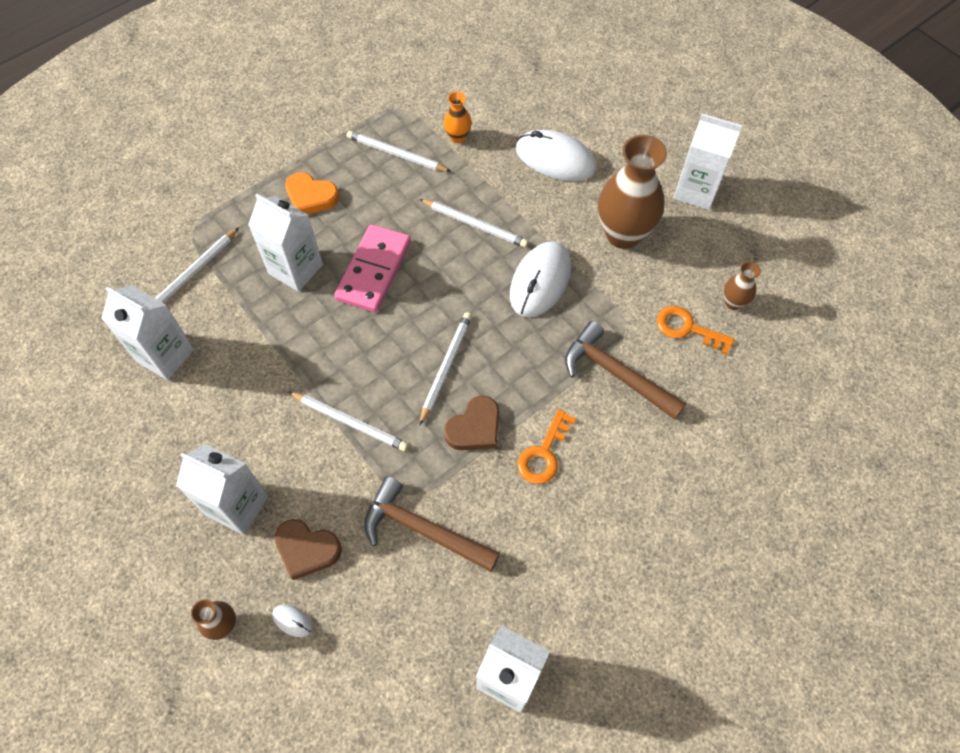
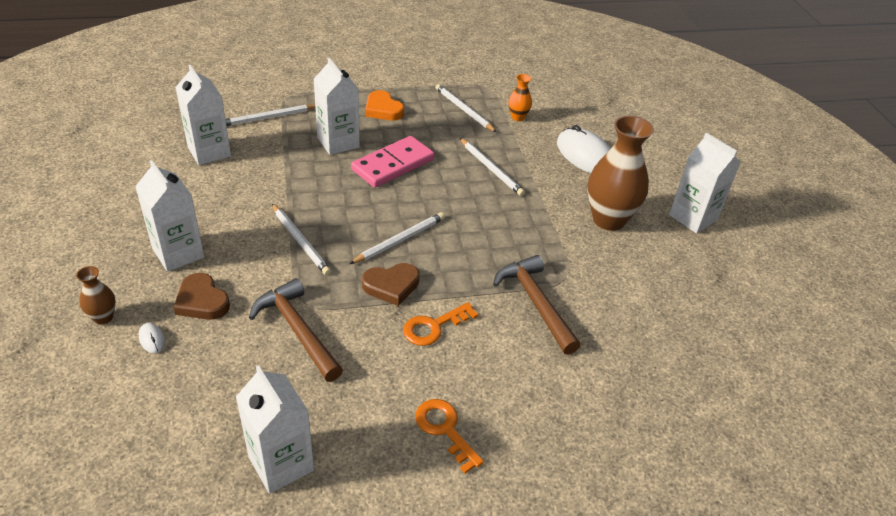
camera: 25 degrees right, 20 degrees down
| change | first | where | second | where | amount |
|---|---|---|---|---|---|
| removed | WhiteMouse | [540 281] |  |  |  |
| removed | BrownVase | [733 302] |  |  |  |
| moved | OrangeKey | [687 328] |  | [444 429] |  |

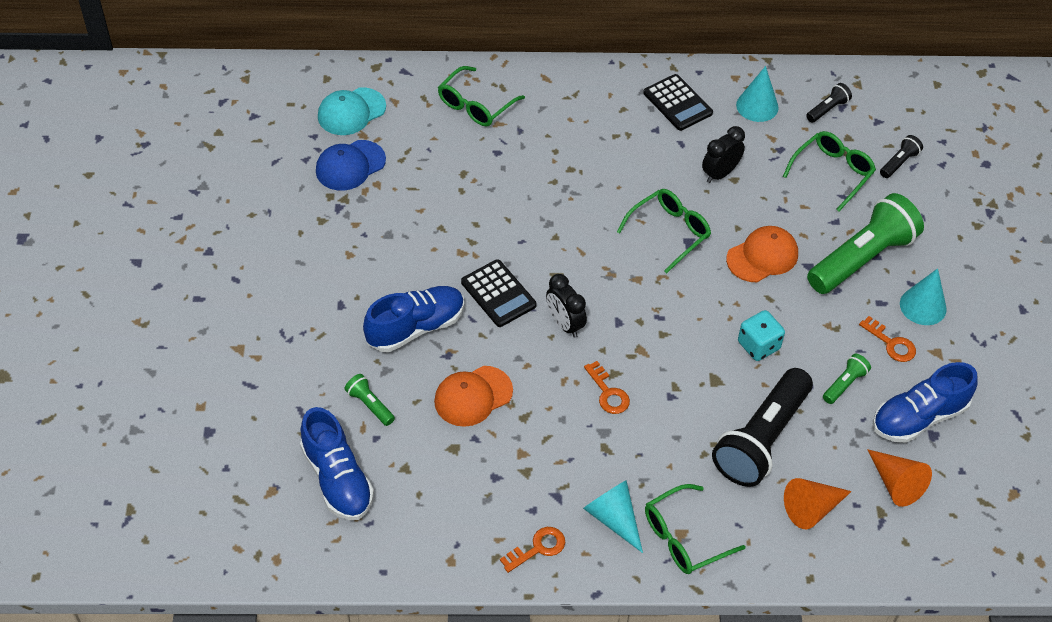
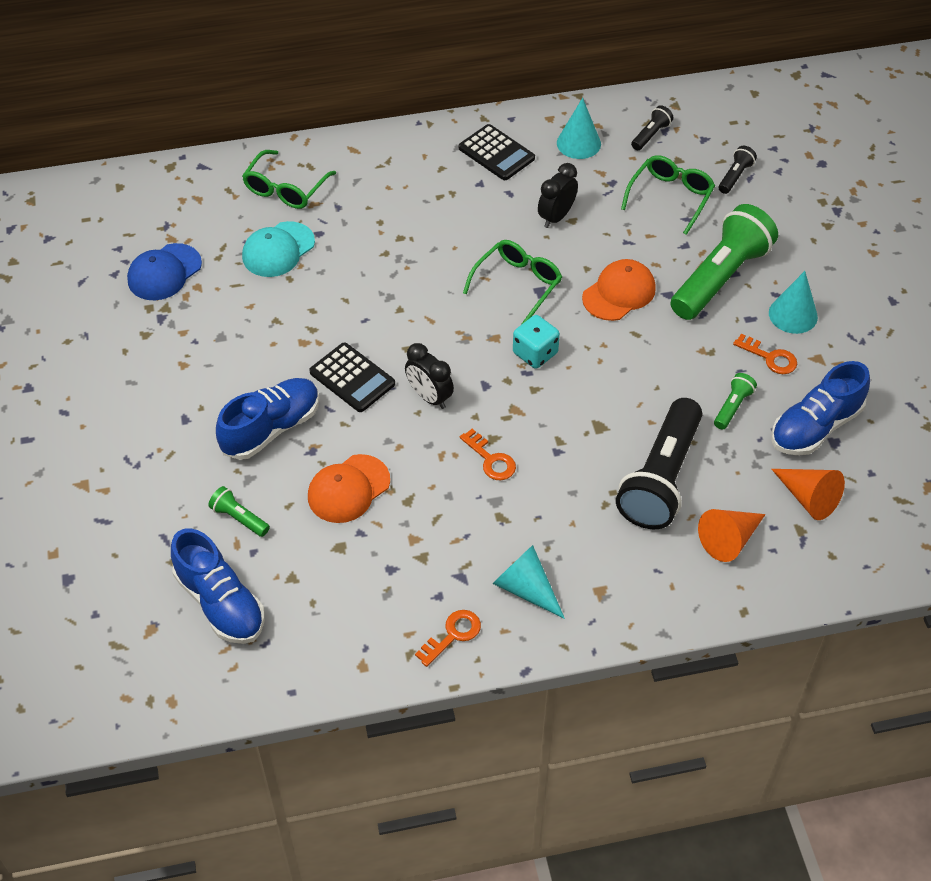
camera: 10 degrees left, 0 degrees up
| change | first | where | second | where | amount |
|---|---|---|---|---|---|
| moved | TurquoiseCap | [351 112] |  | [278 250] |  |
| moved | TurquoiseDice | [758 345] |  | [535 353] |  |
| removed | GreenGlasses | [684 537] |  |  |  |

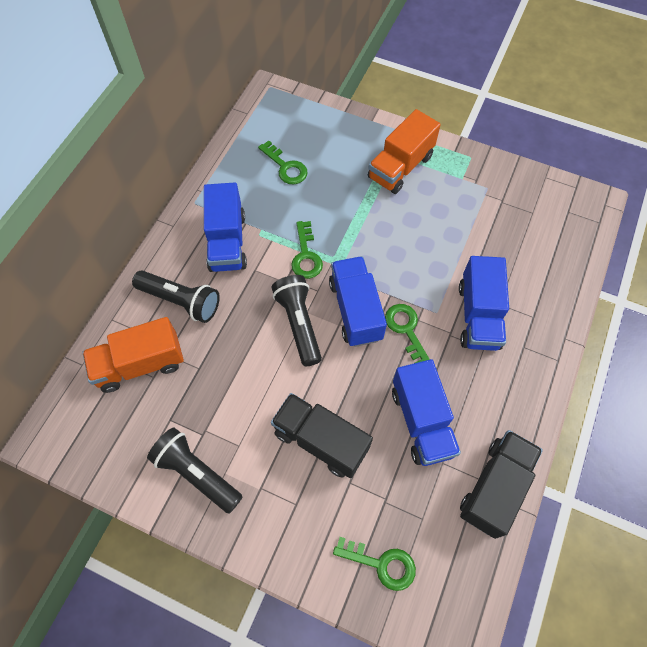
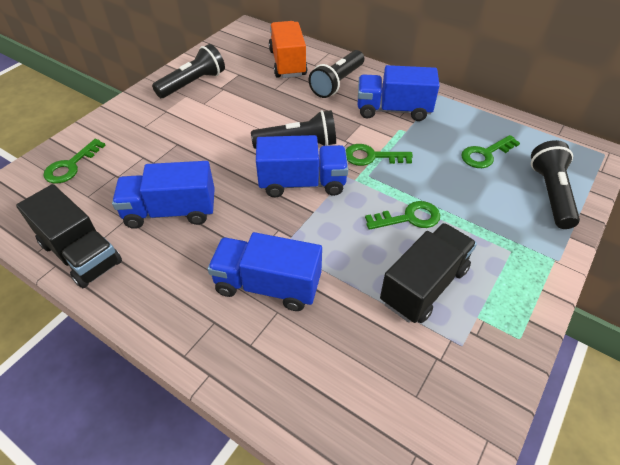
camera: 100 degrees right, 15 degrees down
| change | first | where | second | where | amount |
|---|---|---|---|---|---|
| removed | OrangeTruck | [400 167] |  |  |  |
| moved | GreenKey | [406 329] |  | [409 218] |  |
| moved | BlackTruck | [321 440] |  | [424 285] |  |
| added |  |  | BlackFlashlight | [550 193] |  |

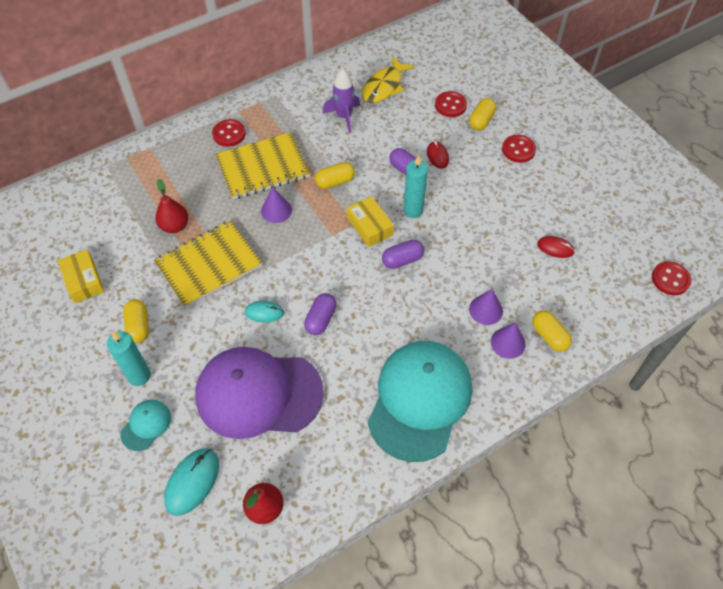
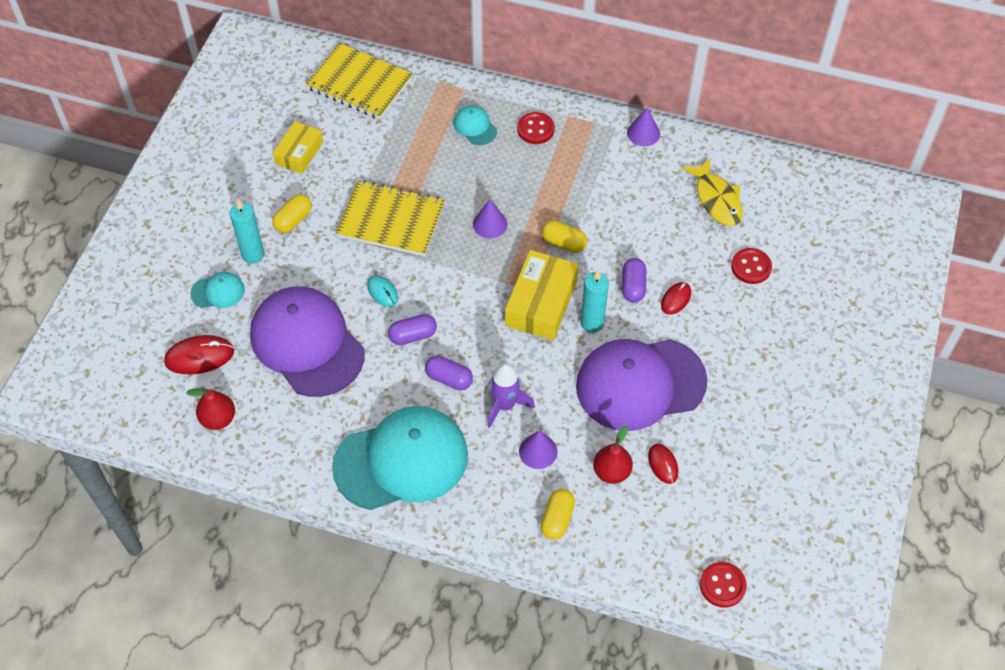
camera: 50 degrees right, 0 degrees up
| change | first | where | second | where | amount |
|---|---|---|---|---|---|
| turned | YellowFish | [384 86] |  | [716 199] | 105 degrees counterclockwise |
| moved | PurpleRocket | [344 116] |  | [505 405] |  |
| removed | YellowCapsule | [481 121] |  |  |  |
| moved | YellowNotebook | [263 168] |  | [359 83] |  |
| removed | RedButton | [518 150] |  |  |  |
| moved | RedPear | [174 226] |  | [611 472] |  |
| resized | YellowBox | [370 226] |  | [541 303] | x1.57 |
| moved | PurpleCapsule | [402 260] |  | [449 379] |  |
| moved | PurpleCone | [508 343] |  | [643 133] |  |
| recoloured | TurquoiseMouse | [192 482] | RedMouse | [199 356] |  |
| added |  |  | TurquoiseCap | [475 127] |  |
| added |  |  | PurpleCap | [640 384] |  |

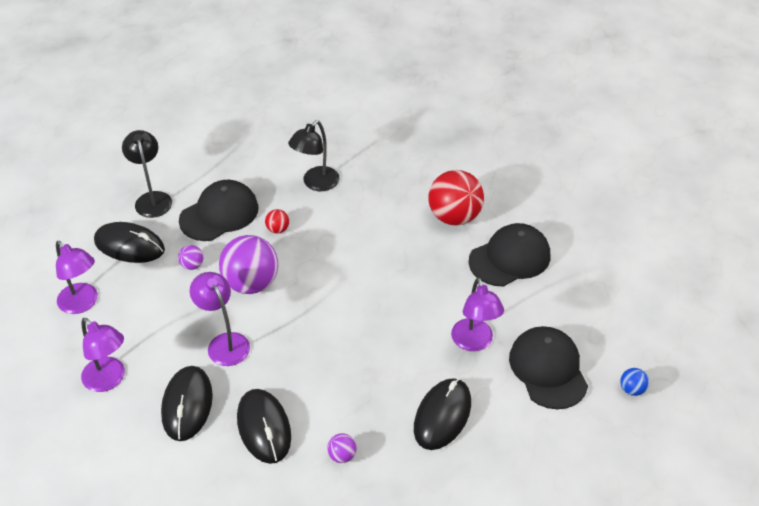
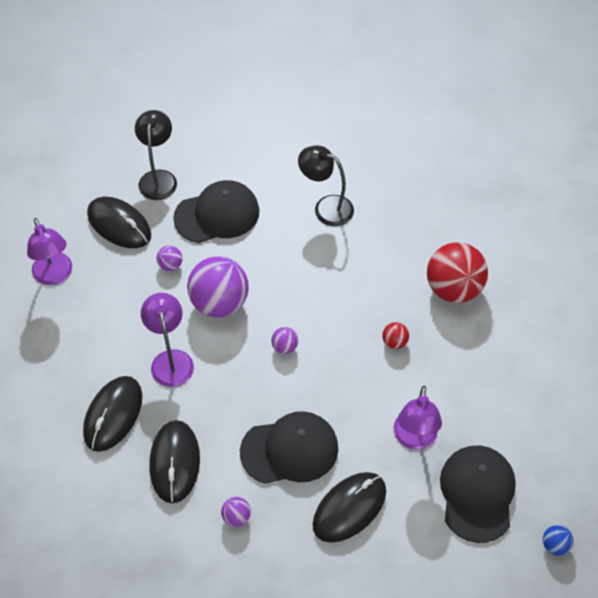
camera: 20 degrees right, 10 degrees up
| change | first | where | second | where | amount |
|---|---|---|---|---|---|
| turned | BlackLamp | [316 183] |  | [326 207] | 60 degrees clockwise |
| moved | RedBall | [278 229] |  | [394 342] |  |
| moved | BlackCap | [510 258] |  | [290 450] |  |
| removed | PurpleLamp | [109 380] |  |  |  |
| added |  |  | PurpleBall | [285 347] |  |

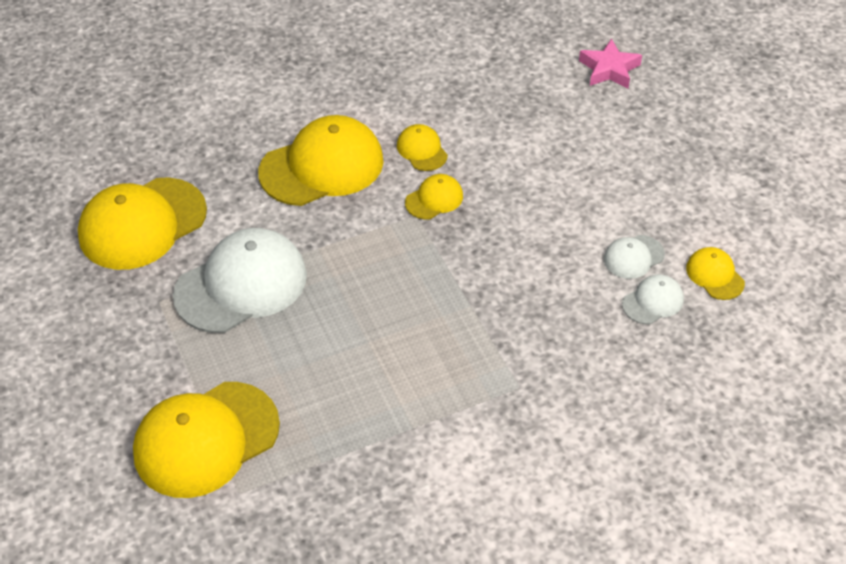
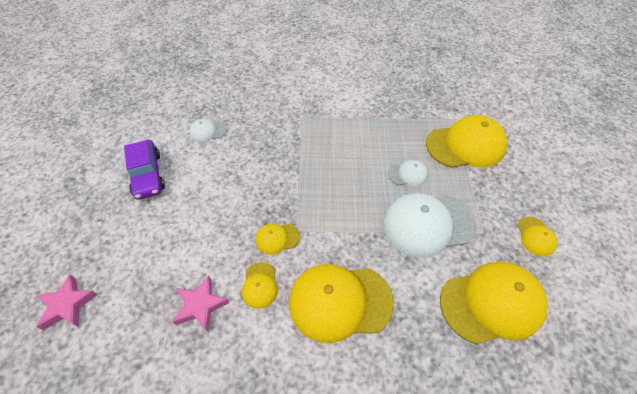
camera: 155 degrees left, 5 degrees up
| change | first | where | second | where | amount |
|---|---|---|---|---|---|
| moved | WhiteCap | [633 257] |  | [408 174] |  |
| moved | YellowCap | [715 275] |  | [535 236] |  |
| added |  |  | PurpleCar | [147 175] |  |
| added |  |  | PinkStar | [201 305] |  |

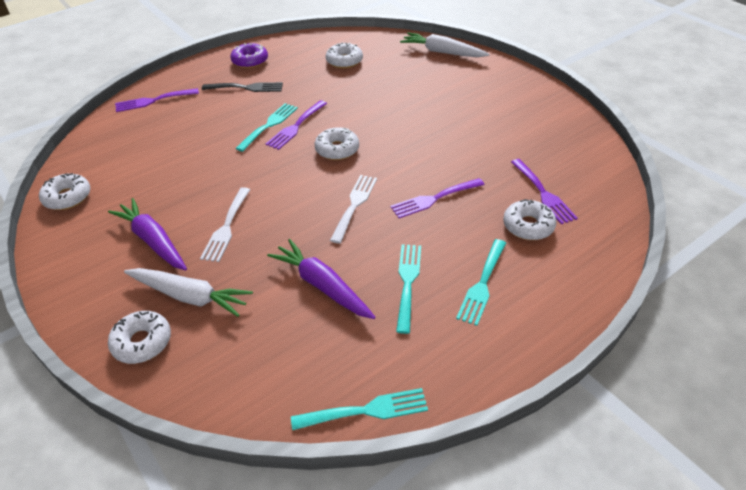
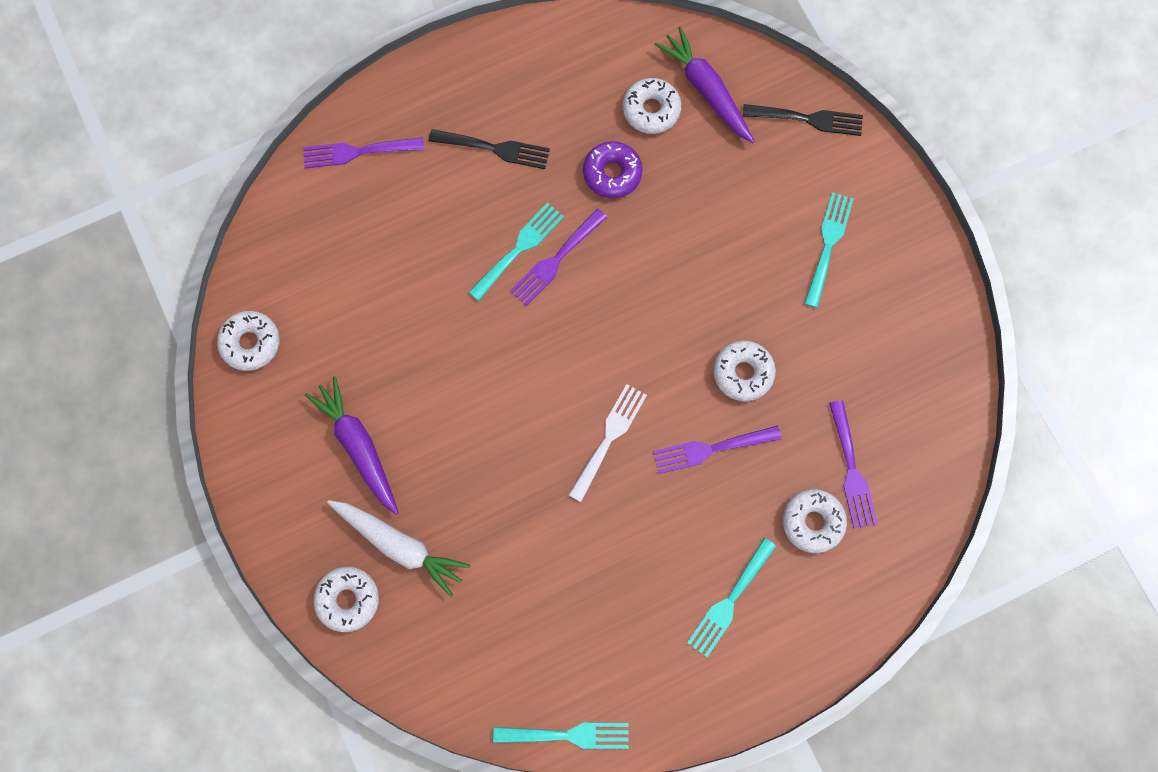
camera: 10 degrees right, 30 degrees up
| change | first | where | second | where | amount |
|---|---|---|---|---|---|
| replaced | WhiteCarrot | [442 52] | BlackFork | [808 119] |  |
| moved | PurpleDonut | [250 61] |  | [612 173] |  |
| moved | WhiteDonut | [337 149] |  | [743 373] |  |
| removed | WhiteFork | [226 227] |  |  |  |
| moved | PurpleCarrot | [322 285] |  | [706 90] |  |
| moved | TurquoiseFork | [407 282] |  | [828 244] |  |

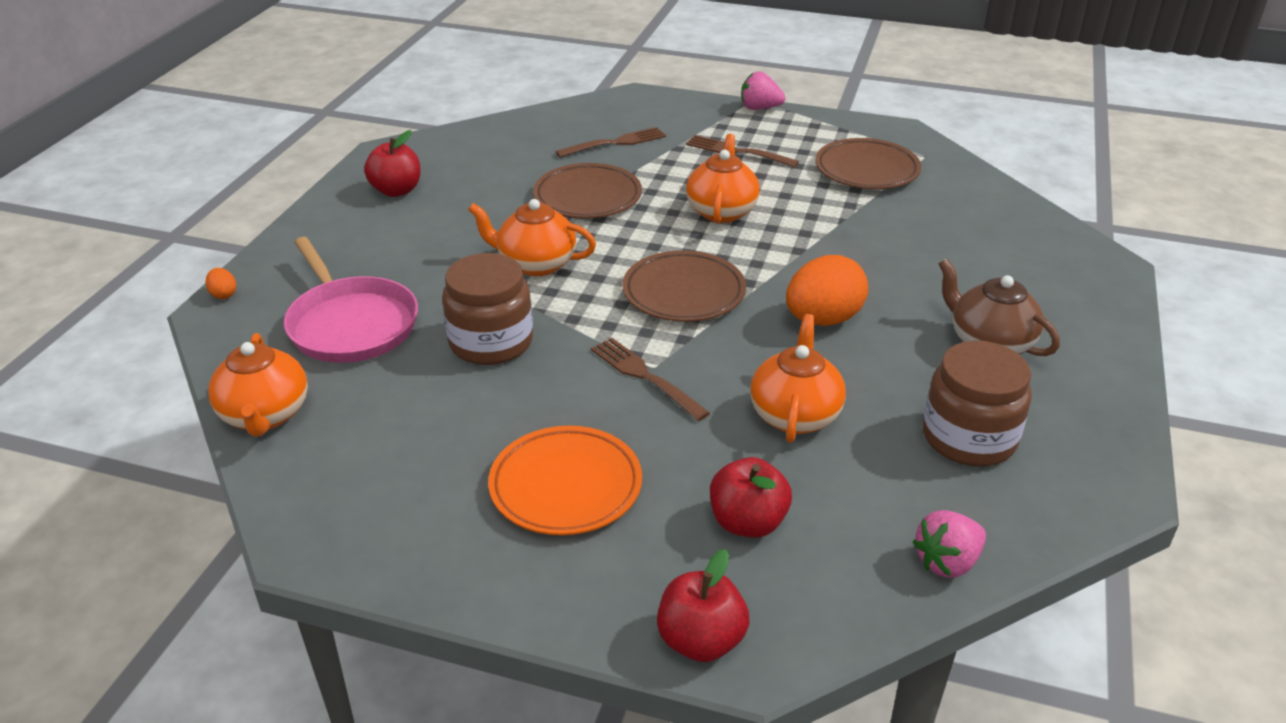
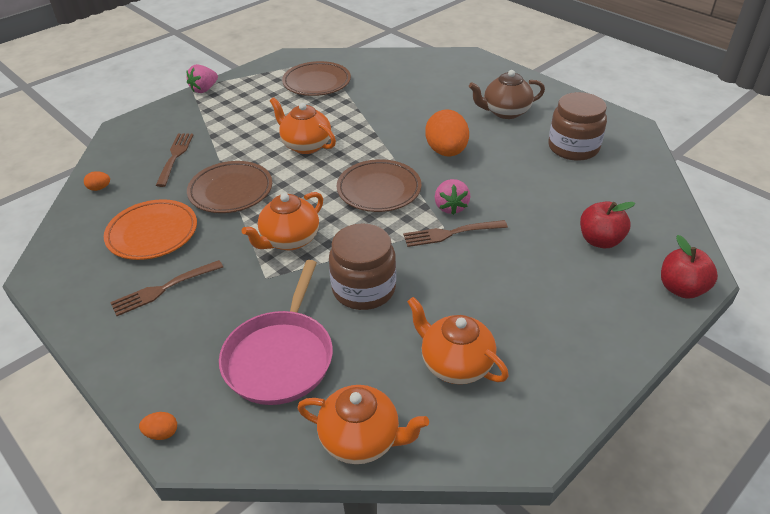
camera: 60 degrees left, 5 degrees up
| change | first | where | second | where | amount |
|---|---|---|---|---|---|
| removed | RedApple | [396 190] |  |  |  |
| moved | BrownFork | [738 152] |  | [164 288] |  |
| turned | PinkPan | [351 324] |  | [280 357] | 105 degrees clockwise |
| moved | OrangeTeapot | [795 414] |  | [455 364] |  |
| moved | OrangePlate | [566 486] |  | [152 233] |  |
| moved | PinkStrawberry | [947 562] |  | [450 207] |  |
| added |  |  | OrangeEgg | [99 188] |  |

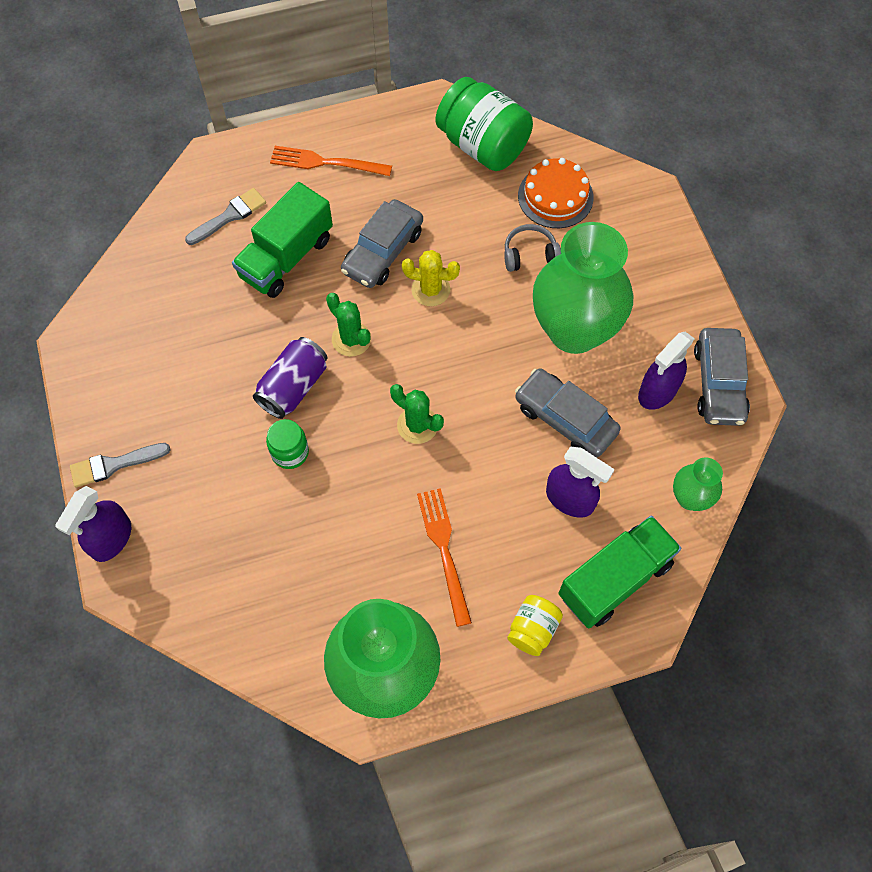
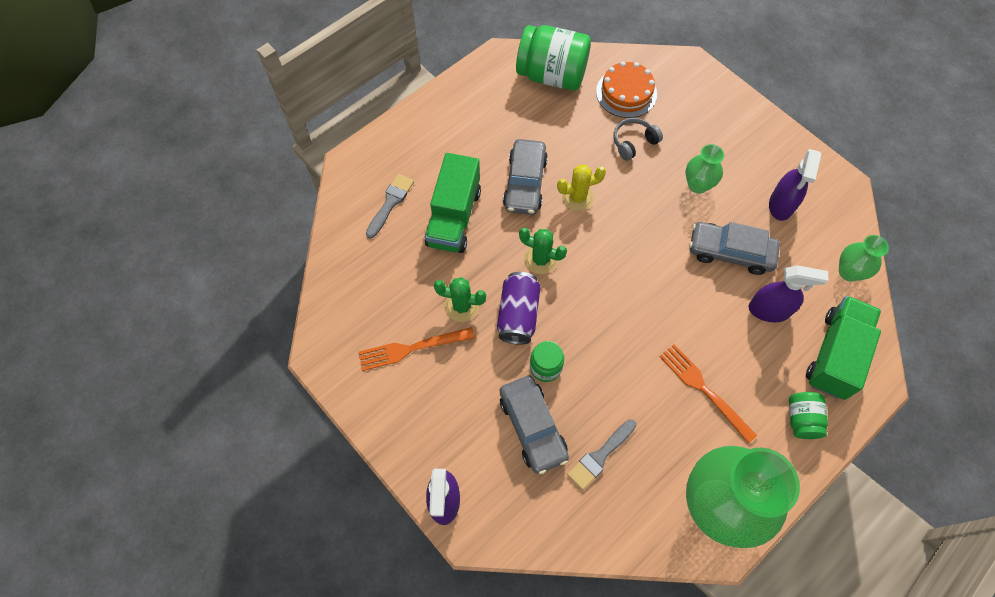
camera: 25 degrees left, 0 degrees up
| change | first | where | second | where | amount |
|---|---|---|---|---|---|
| moved | OrangeFork | [325 162] |  | [411 349] |  |
| resized | GreenVase | [574 330] |  | [698 185] | x0.46 |
| moved | GreyCar | [718 383] |  | [532 427] |  |
| moved | GreenCactus | [417 425] |  | [461 306] |  |
| moved | GreyBrush | [114 465] |  | [600 456] |  |
| recoloured | YellowJar | [533 629] | GreenJar | [801 419] |  |

